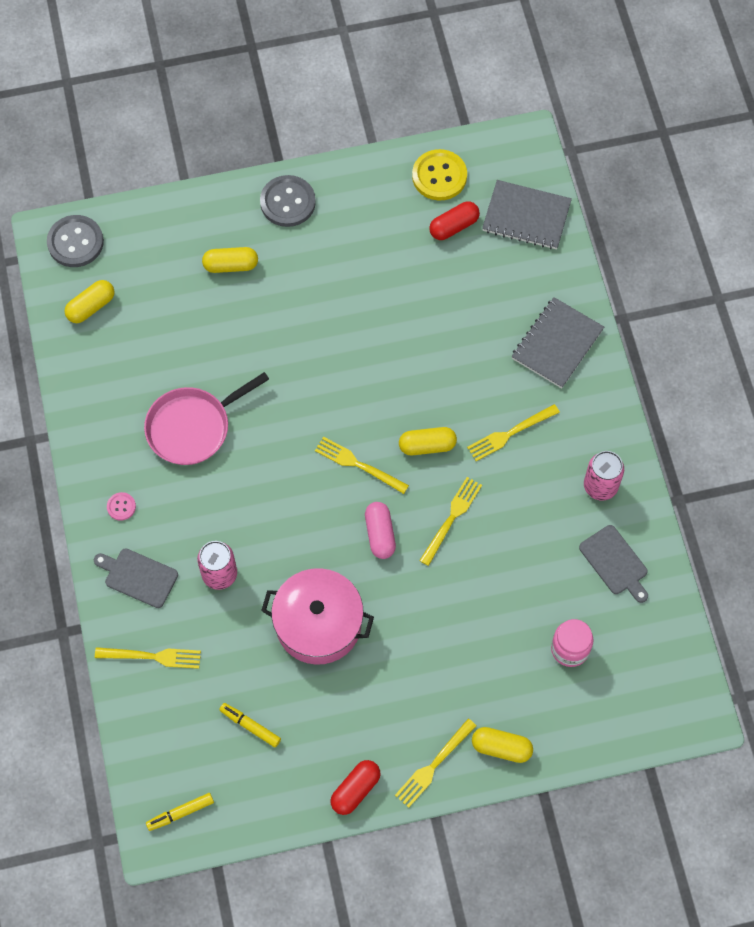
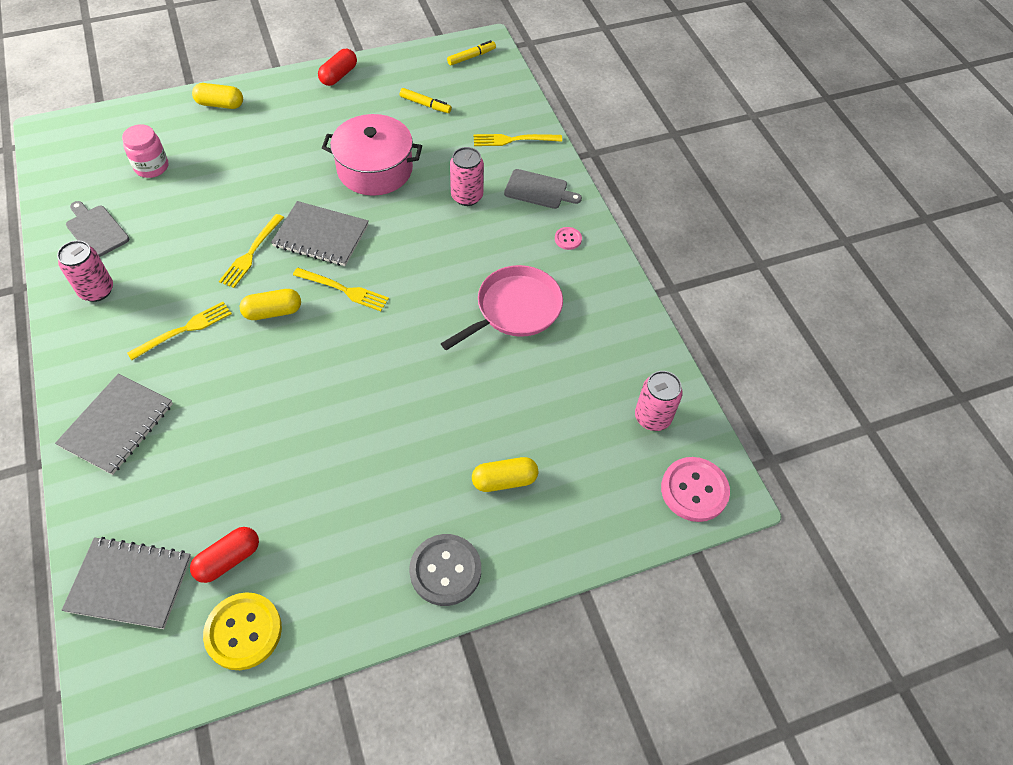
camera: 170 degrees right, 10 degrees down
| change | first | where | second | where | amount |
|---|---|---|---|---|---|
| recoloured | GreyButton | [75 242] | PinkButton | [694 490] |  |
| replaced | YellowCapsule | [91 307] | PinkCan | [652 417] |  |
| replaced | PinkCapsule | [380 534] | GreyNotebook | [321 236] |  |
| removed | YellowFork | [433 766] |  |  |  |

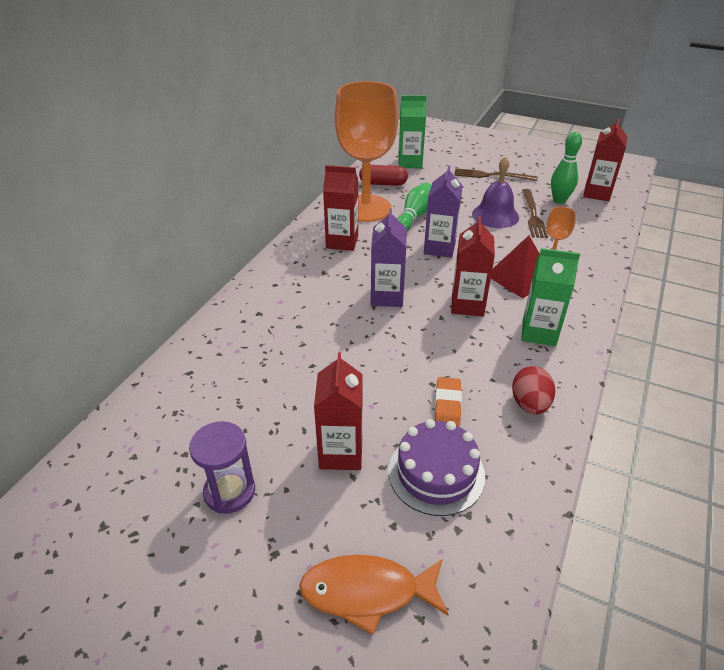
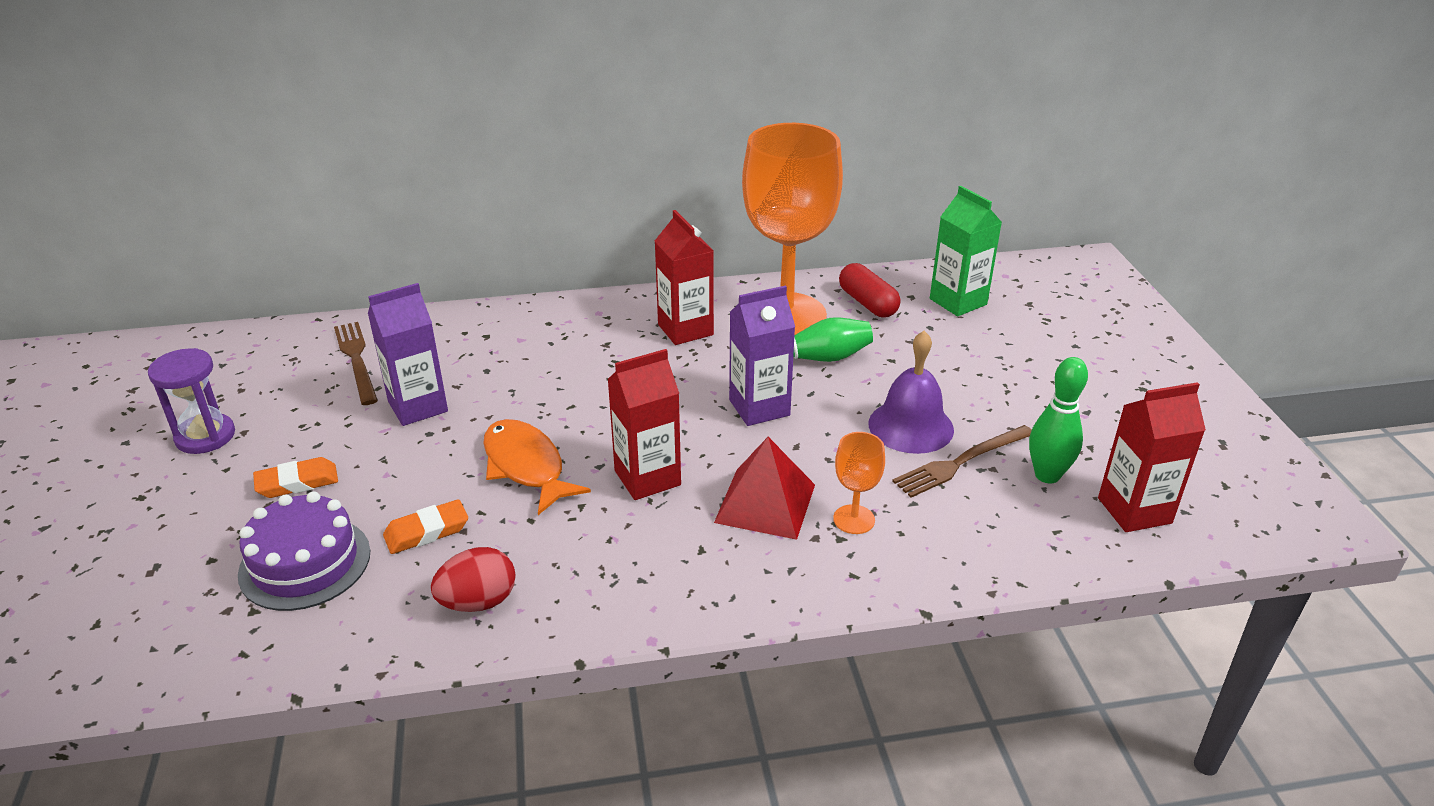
camera: 55 degrees right, 5 degrees down
| change | first | where | second | where | amount |
|---|---|---|---|---|---|
| moved | BrownFork | [491 175] |  | [356 360] |  |
| moved | PurpleCarton | [387 296] |  | [418 407] |  |
| removed | GreenCarton | [539 332] |  |  |  |
| replaced | RedCarton | [341 453] | OrangeEraser | [297 482] |  |
| moved | OrangeFish | [367 592] |  | [526 466] |  |

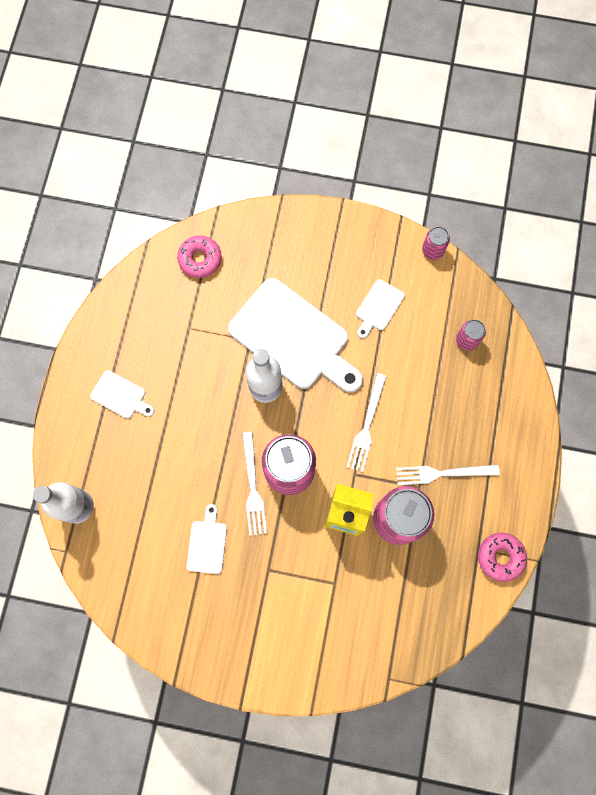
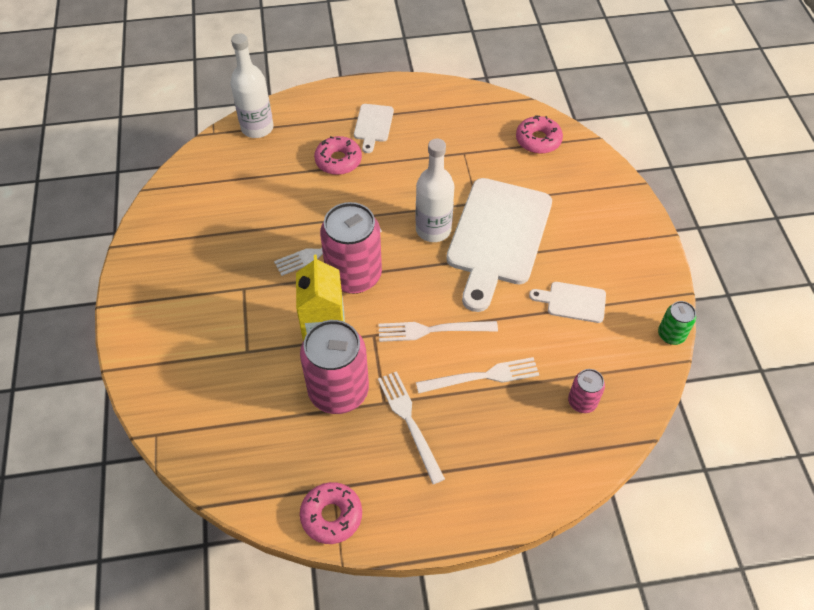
camera: 70 degrees right, 20 degrees down
| change | first | where | second | where | amount |
|---|---|---|---|---|---|
| recoloured | PinkCan | [432 250] | GreenCan | [671 335] |  |
| removed | WhiteCuttingBoard | [207 543] |  |  |  |
| added |  |  | PinkDonut | [338 161] |  |
| added |  |  | WhiteFork | [482 376] |  |

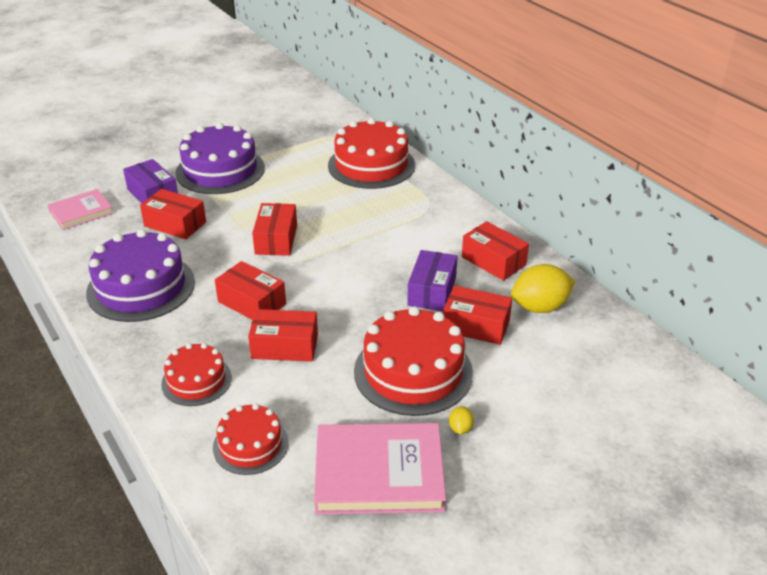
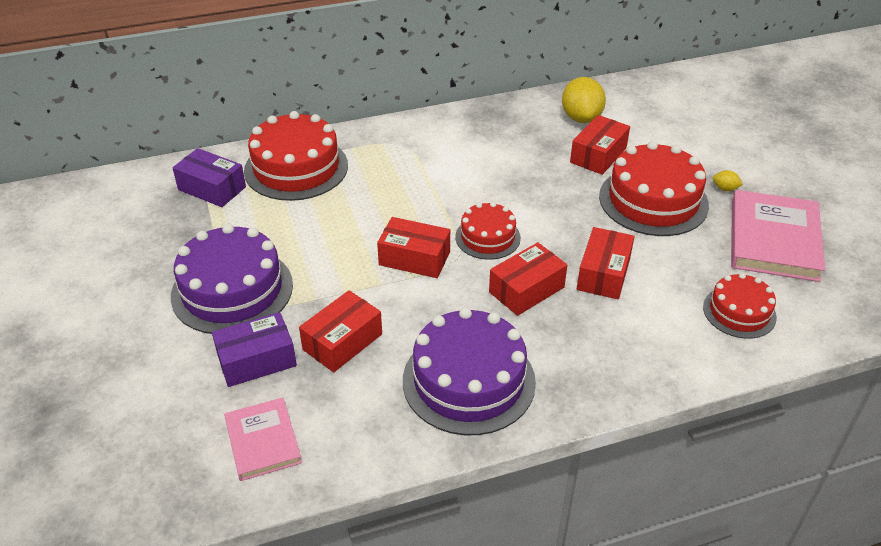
camera: 75 degrees left, 5 degrees up
| change | first | where | second | where | amount |
|---|---|---|---|---|---|
| removed | RedBox | [493 261] |  |  |  |
| moved | PurpleBox | [432 291] |  | [212 188] |  |
| moved | RedCake | [196 380] |  | [487 237] |  |

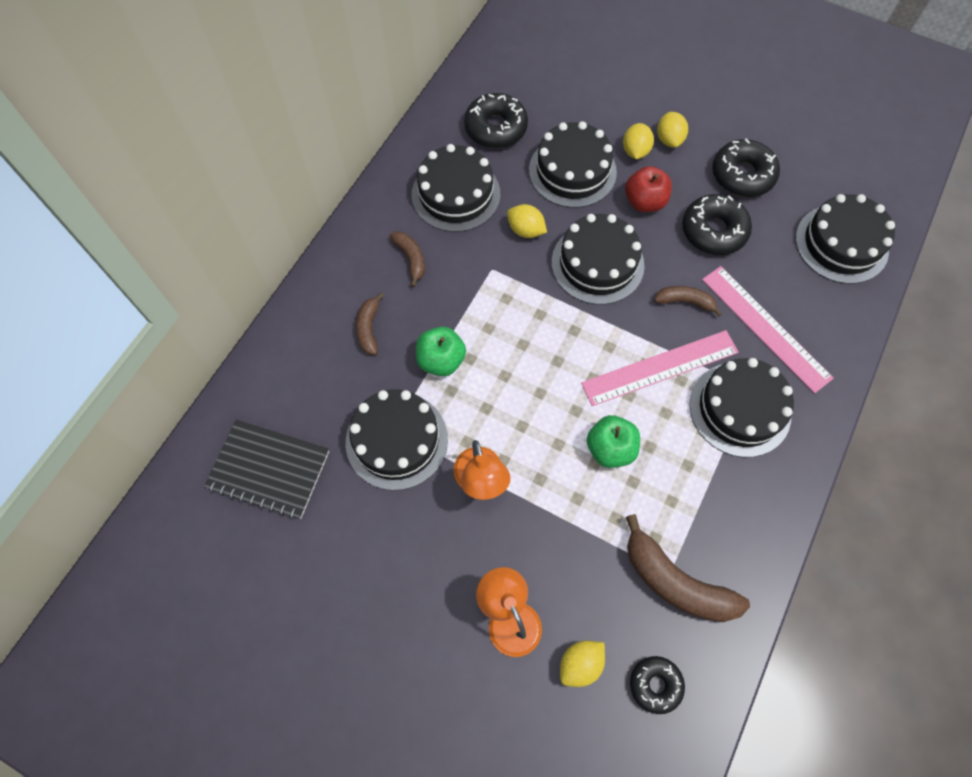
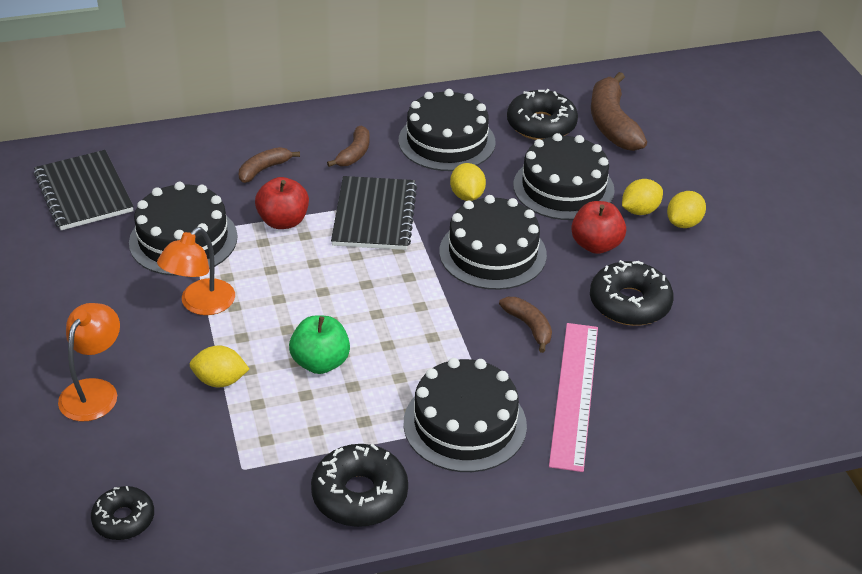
camera: 45 degrees right, 25 degrees down
| change | first | where | second | where | amount |
|---|---|---|---|---|---|
| moved | BlackDonut | [742 175] |  | [359 495] |  |
| removed | BlackCake | [841 244] |  |  |  |
| recoloured | GreenApple | [441 360] | RedApple | [283 221] |  |
| removed | PinkRuler | [660 368] |  |  |  |
| moved | BrownBanana | [675 582] |  | [612 124] |  |
| moved | YellowLemon | [580 664] |  | [220 380] |  |
| added |  |  | BlackNotebook | [374 216] |  |

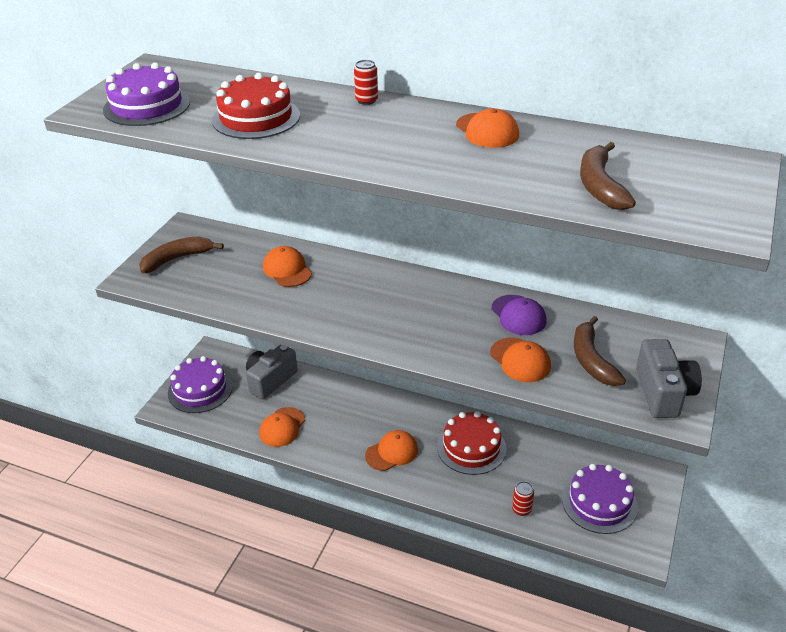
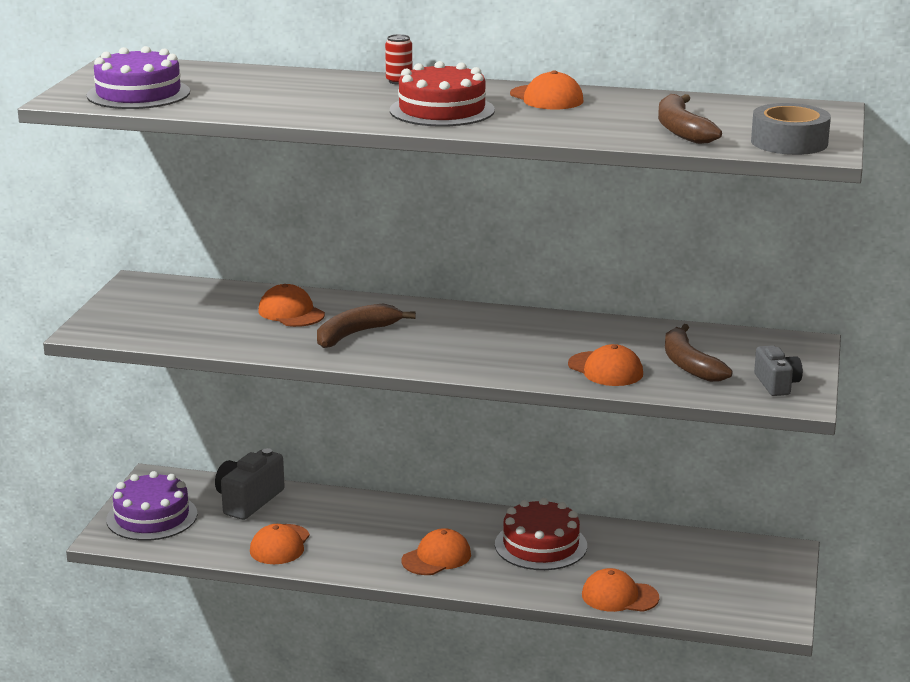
camera: 10 degrees left, 15 degrees down
| change | first | where | second | where | amount |
|---|---|---|---|---|---|
| moved | RedCake | [256 118] |  | [442 110] |  |
| moved | BrownBanana | [177 259] |  | [356 334] |  |
| removed | PurpleCap | [518 315] |  |  |  |
| resized | GreyCamera | [663 393] |  | [776 384] | x0.64 |
| removed | PurpleCake | [599 503] |  |  |  |
| replaced | RedCan | [521 509] | OrangeCap | [619 596] |  |
| added |  |  | GreyTape | [789 142] |  |

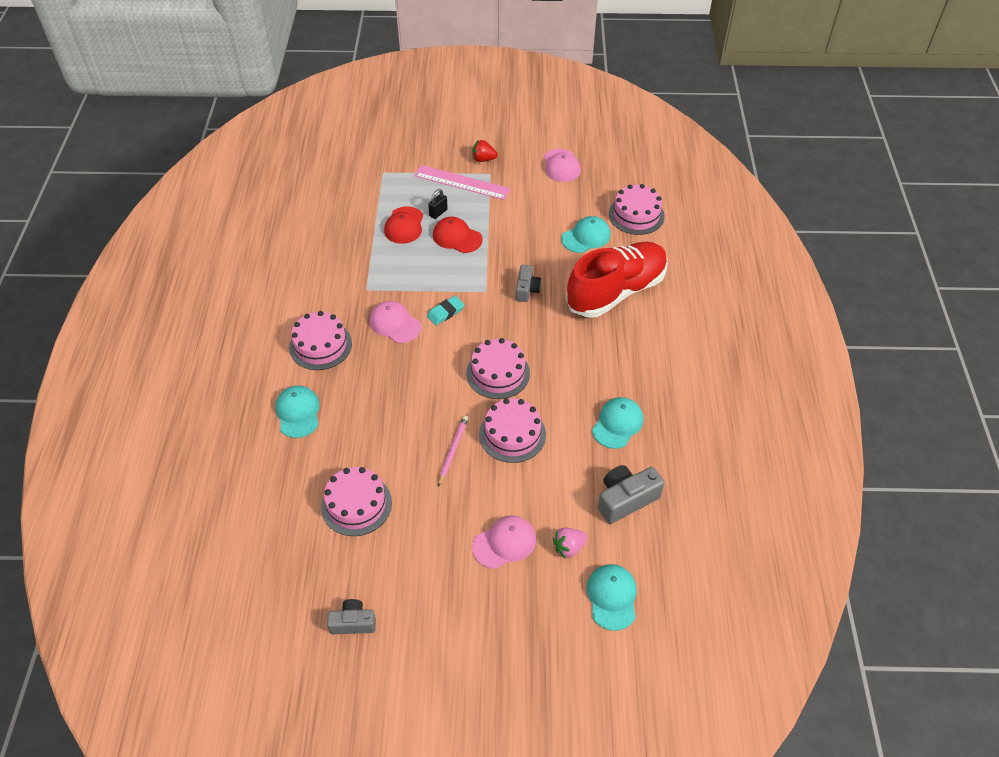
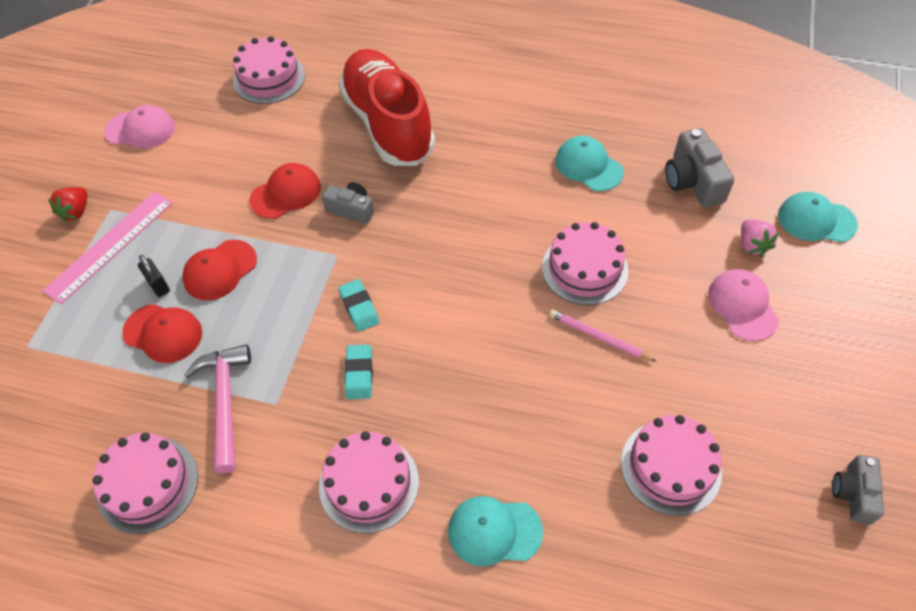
camera: 75 degrees left, 5 degrees up
| change | first | where | second | where | amount |
|---|---|---|---|---|---|
| removed | TurquoiseCap | [586 237] |  |  |  |
| replaced | PinkCap | [395 324] | TurquoiseEraser | [359 374] |  |
| moved | PinkCake | [498 373] |  | [148 484] |  |
| added |  |  | RedCap | [286 193] |  |
| added |  |  | PinkHammer | [225 401] |  |

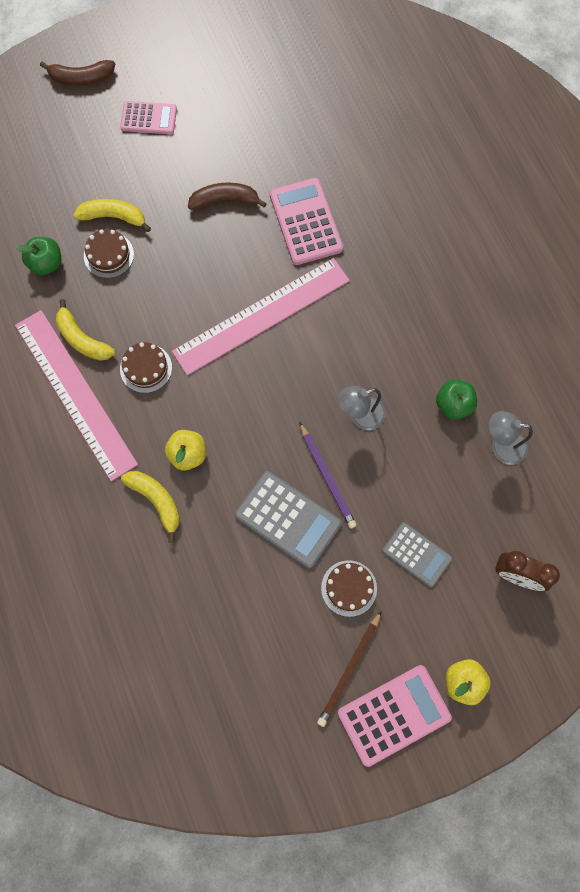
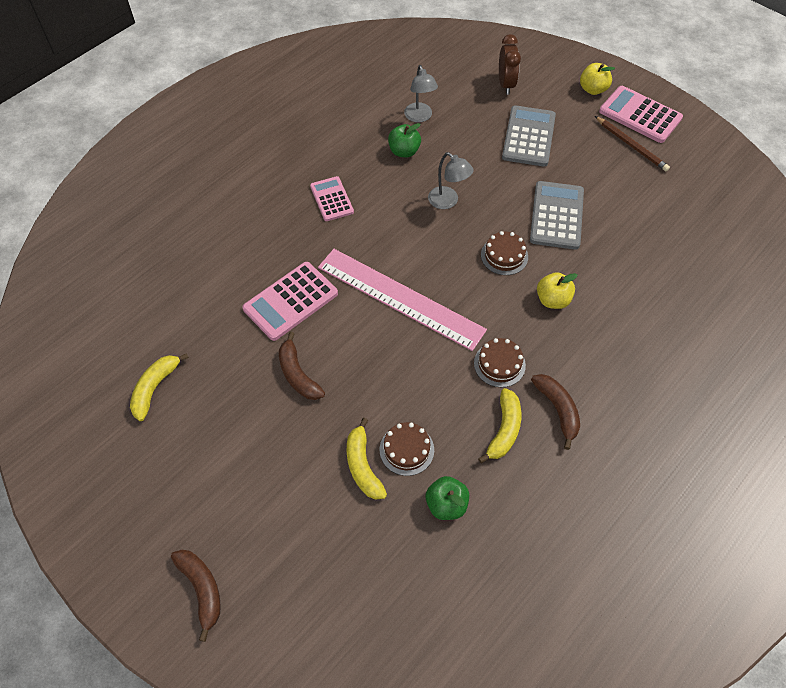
camera: 115 degrees left, 15 degrees down
| change | first | where | second | where | amount |
|---|---|---|---|---|---|
| moved | PinkCalculator | [148 118] |  | [332 199] |  |
| replaced | PinkRuler | [75 393] | BrownBanana | [558 410] |  |
| removed | PurplePencil | [327 477] |  |  |  |
| moved | YellowBanana | [156 501] |  | [155 388] |  |
| resized | GreyCalculator | [416 554] |  | [529 137] | x1.55 |
| moved | BrownCake | [349 588] |  | [504 256] |  |
| turned | BrownPencil | [349 670] |  | [631 145] | 45 degrees clockwise |

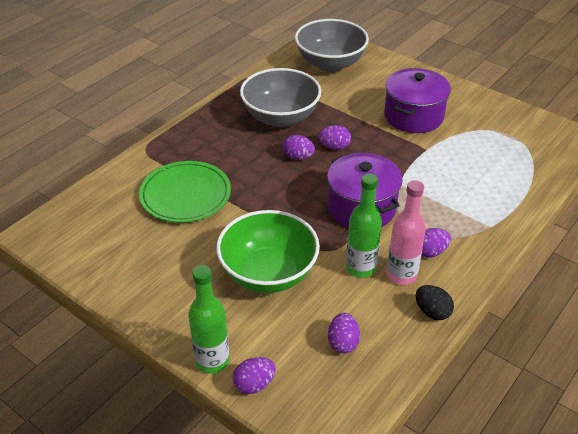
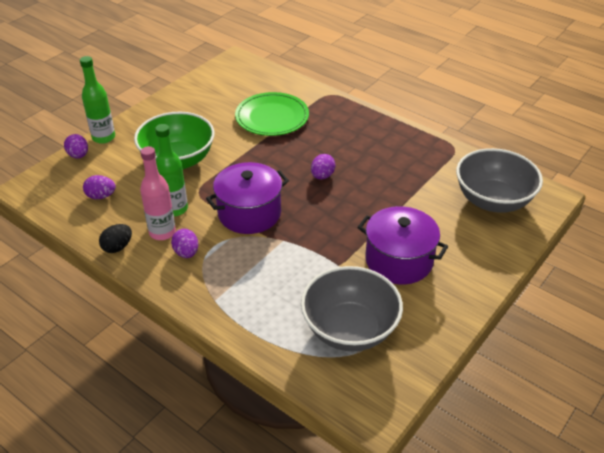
camera: 90 degrees right, 0 degrees up
| change | first | where | second | where | amount |
|---|---|---|---|---|---|
| moved | GreyBowl | [280 117] |  | [349 329] |  |
| removed | PurpleEgg | [334 147] |  |  |  |

